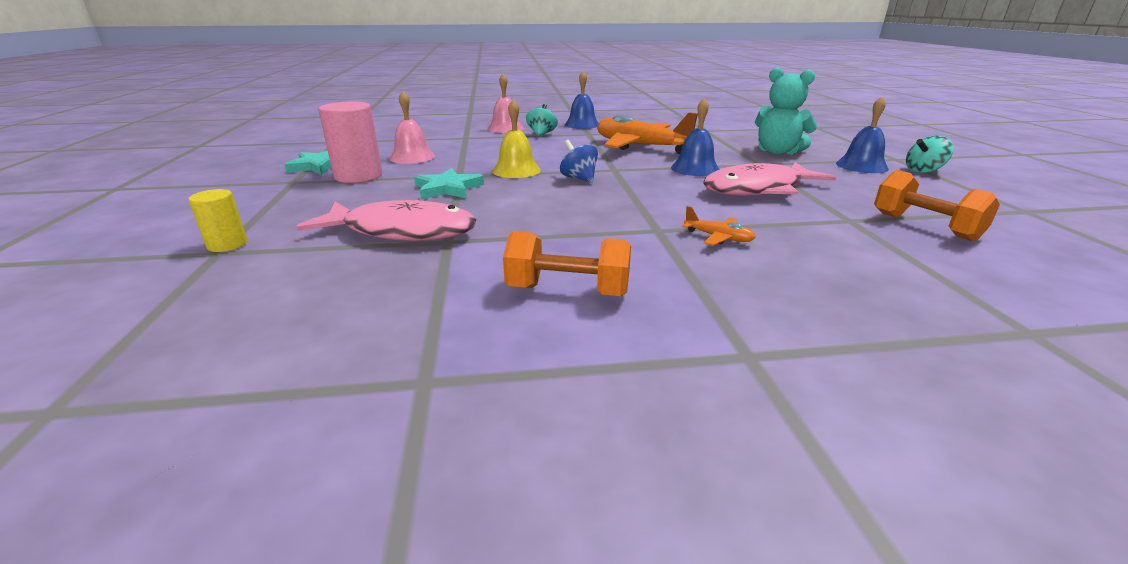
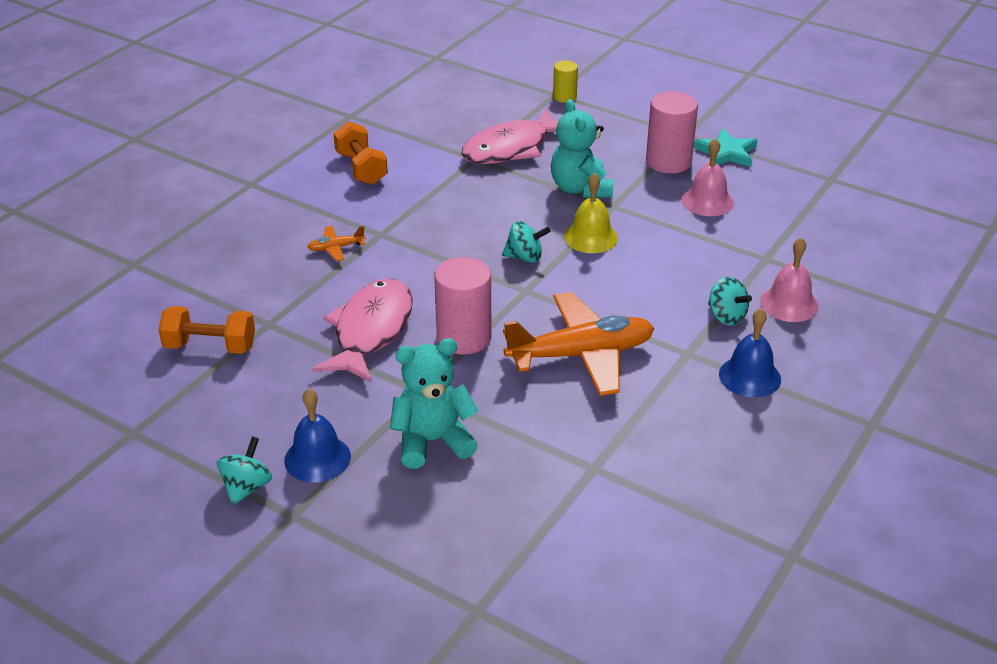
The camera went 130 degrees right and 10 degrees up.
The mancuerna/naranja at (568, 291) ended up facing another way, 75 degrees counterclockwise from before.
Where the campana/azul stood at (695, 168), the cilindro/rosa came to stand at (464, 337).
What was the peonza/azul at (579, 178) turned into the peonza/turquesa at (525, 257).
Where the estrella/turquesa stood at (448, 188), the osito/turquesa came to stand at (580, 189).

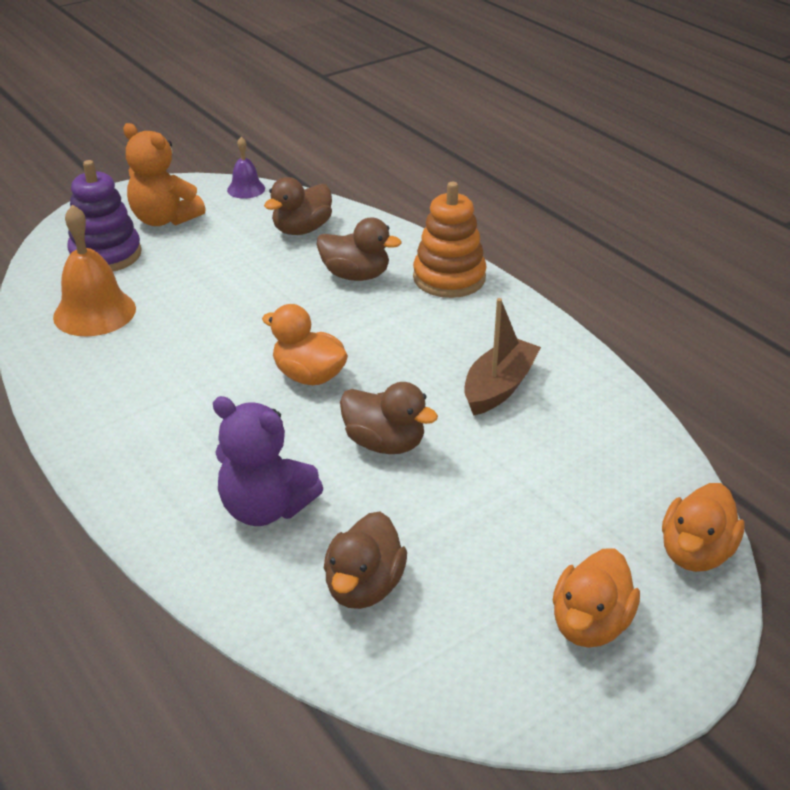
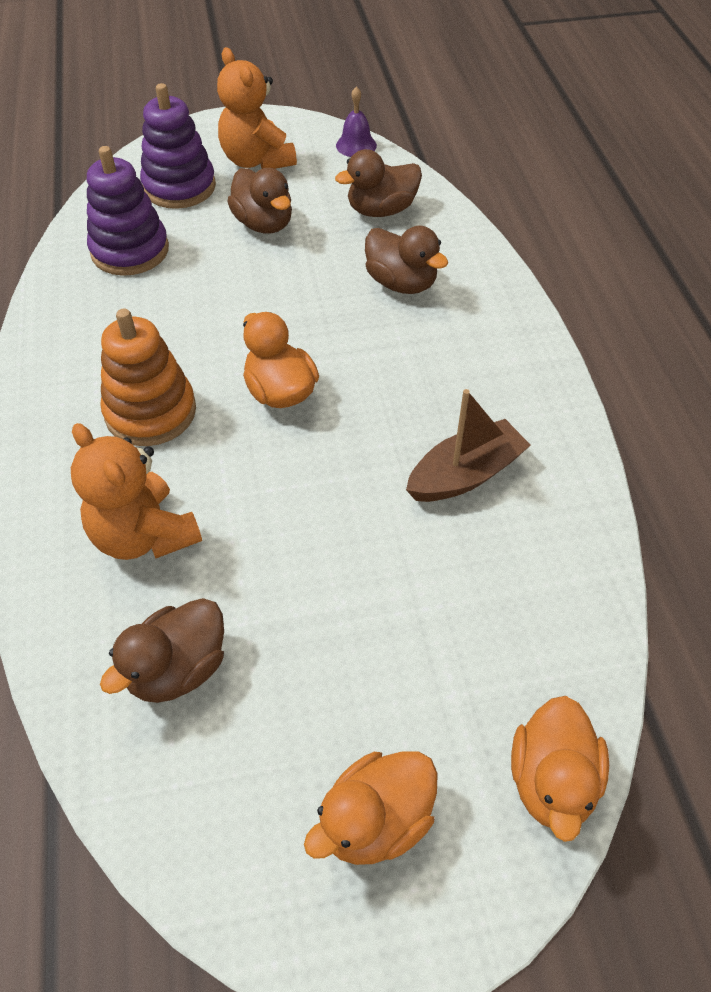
The camera went 25 degrees right and 15 degrees up.
What was the osito/morado at (265, 508) turned into the osito/naranja at (144, 535).
Where the campana/naranja stood at (94, 312), the juguete apilable/morado came to stand at (130, 251).
The juguete apilable/naranja ended up elsewhere, having gone from (449, 278) to (150, 412).
The pato/marrón ended up elsewhere, having gone from (385, 443) to (264, 224).
The pato/naranja at (695, 553) ended up facing another way, 45 degrees counterclockwise from before.

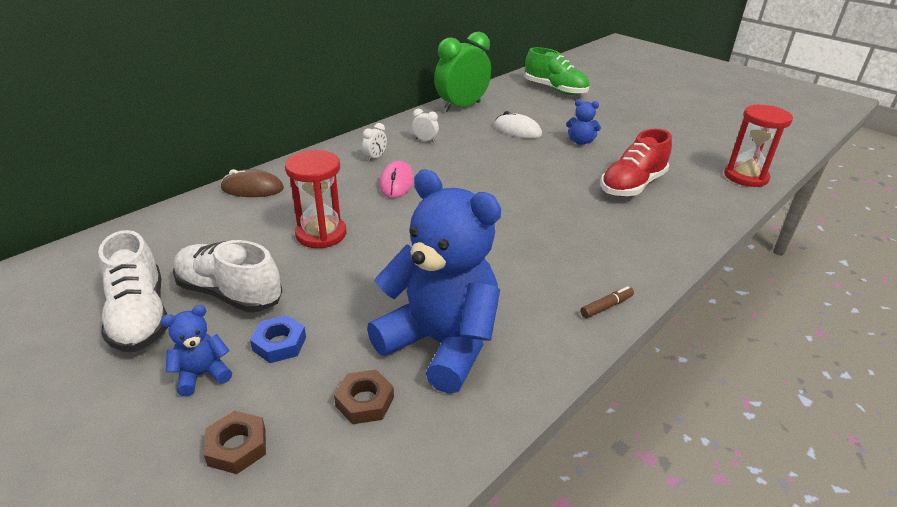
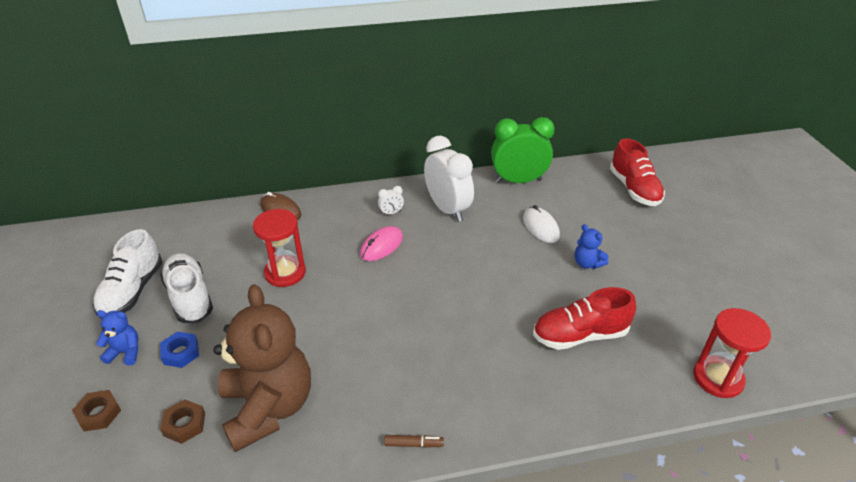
The camera went 35 degrees right and 5 degrees up.
What was the osito/azul at (441, 343) turned into the osito/marrón at (268, 407).
The size of the despertador/blanco at (425, 140) changed by a factor of 2.45.
What was the zapato/verde at (555, 90) turned into the zapato/rojo at (634, 189).

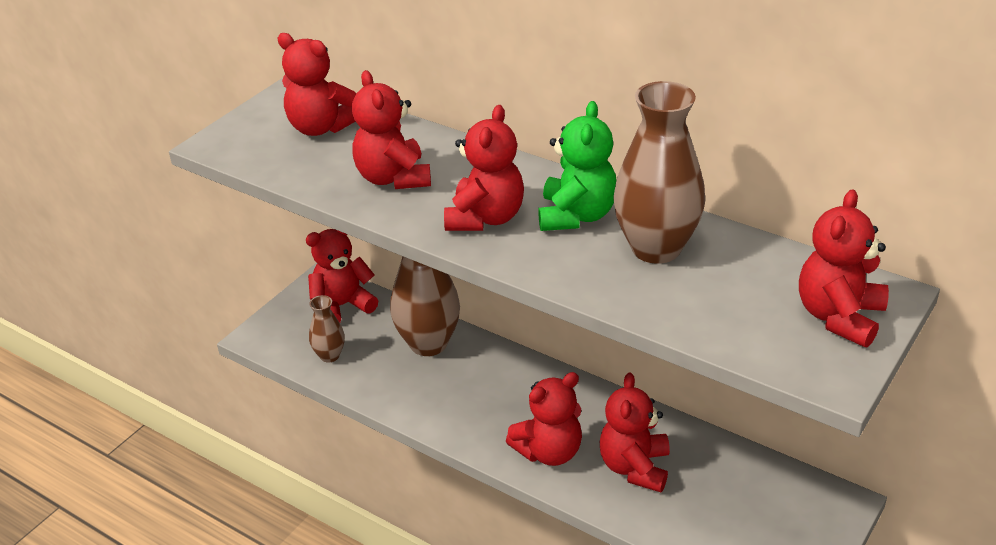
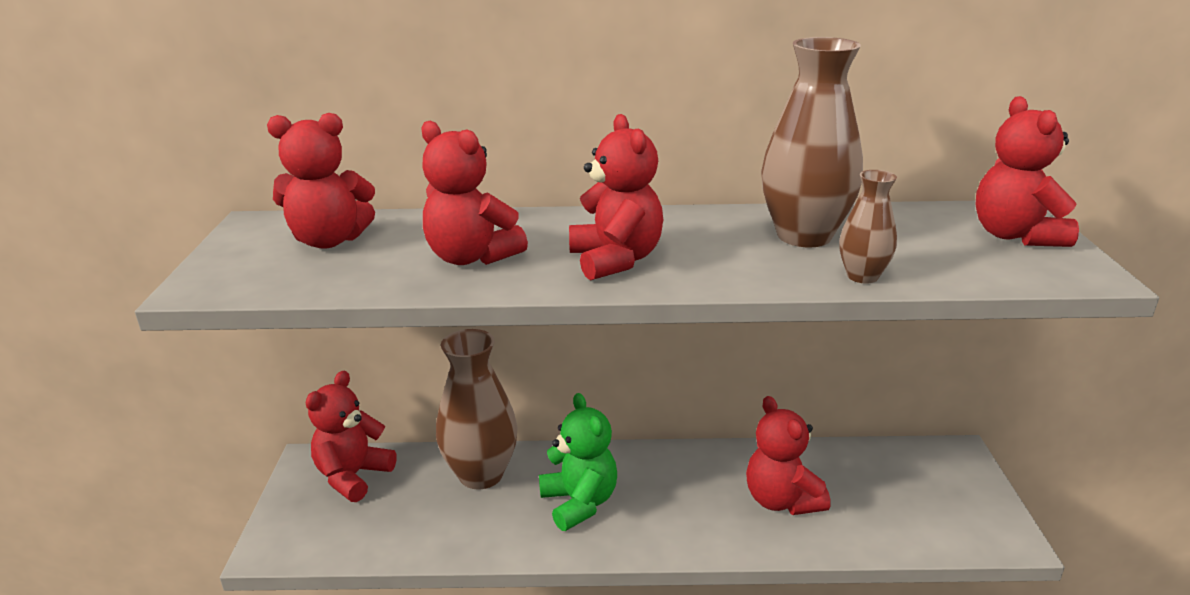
The camera went 35 degrees left and 10 degrees down.
The osito/verde ended up elsewhere, having gone from (576, 216) to (579, 503).
The florero/marrón ended up elsewhere, having gone from (329, 355) to (862, 276).
The second view lost the osito/rojo at (549, 452).

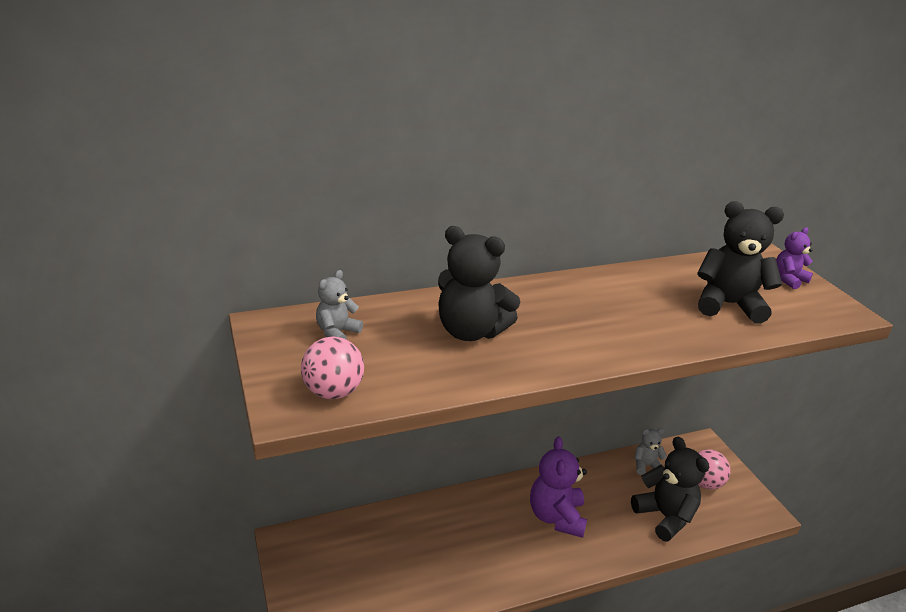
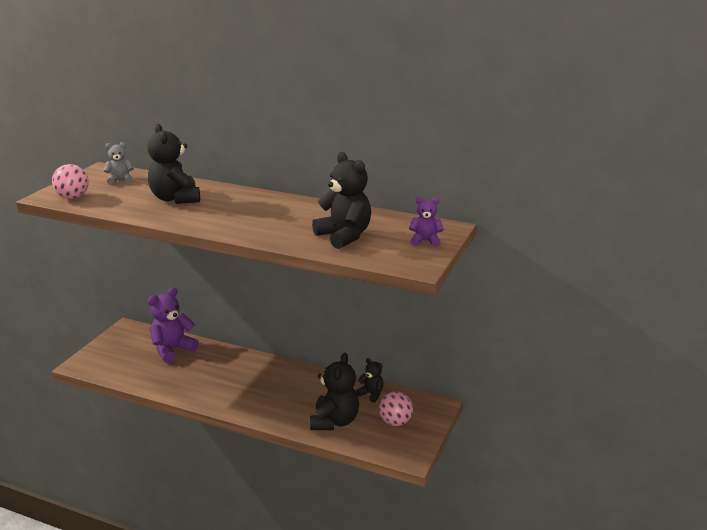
The camera went 45 degrees right and 5 degrees down.
The osito/morado ended up elsewhere, having gone from (556, 517) to (172, 350).
What was the osito/gris at (646, 465) turned into the osito/negro at (371, 394).

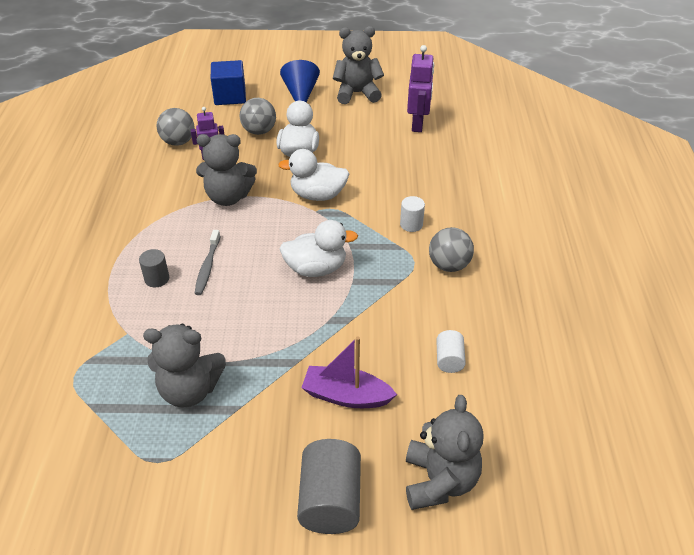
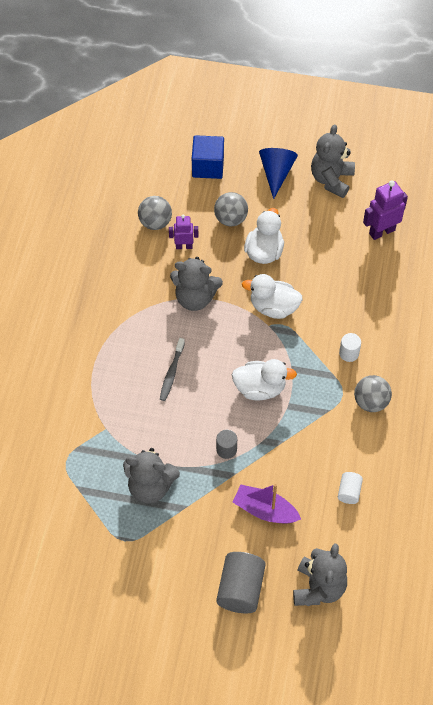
The camera went 10 degrees right and 15 degrees up.
The cilindro/gris ended up elsewhere, having gone from (157, 279) to (226, 449).
The osito/gris at (357, 93) ended up facing another way, 75 degrees counterclockwise from before.
The robot/morado at (418, 124) ended up facing another way, 135 degrees counterclockwise from before.

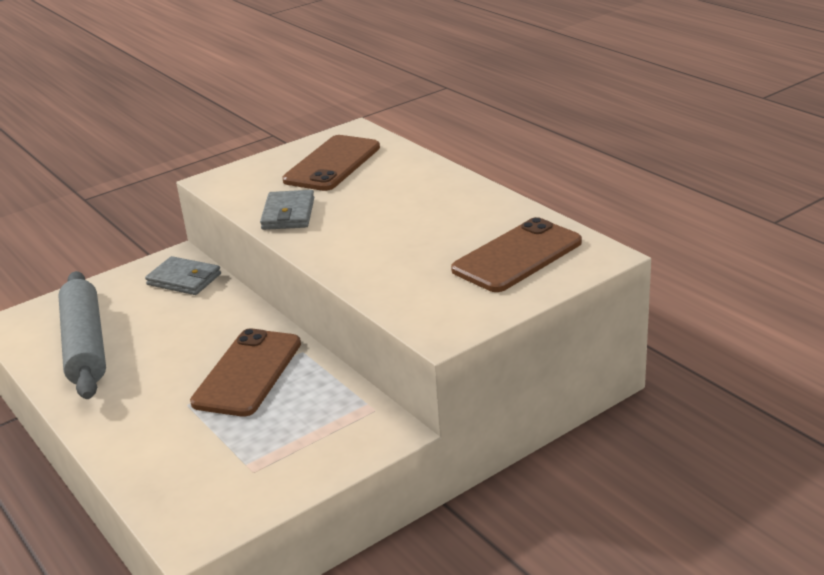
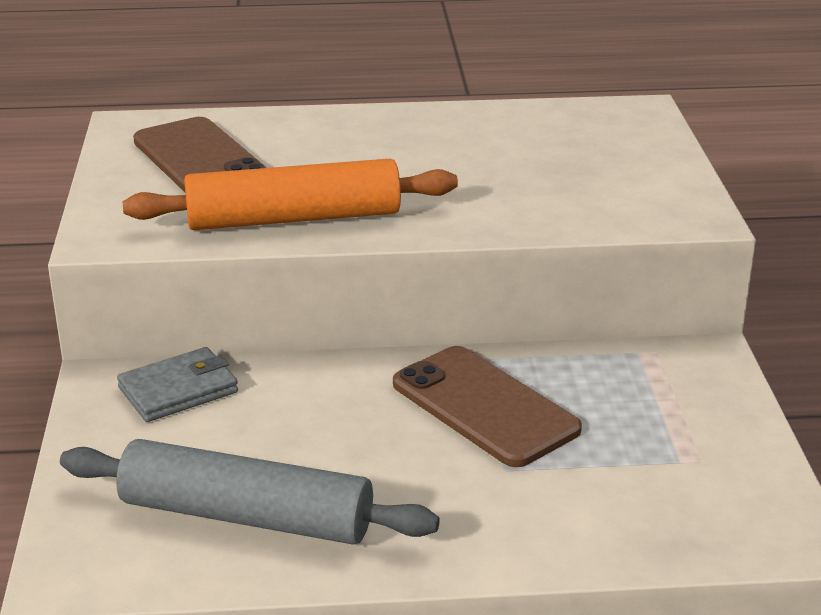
The camera went 60 degrees left and 0 degrees up.
Where the cartera/gris stood at (288, 214), the rodillo/naranja came to stand at (294, 218).
The second view lost the móvil/marrón at (517, 256).

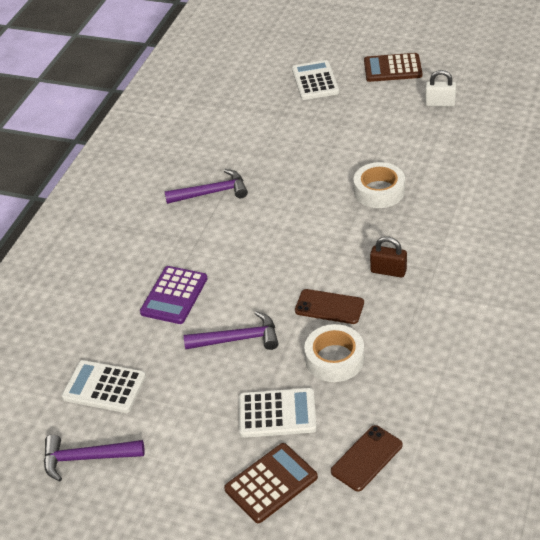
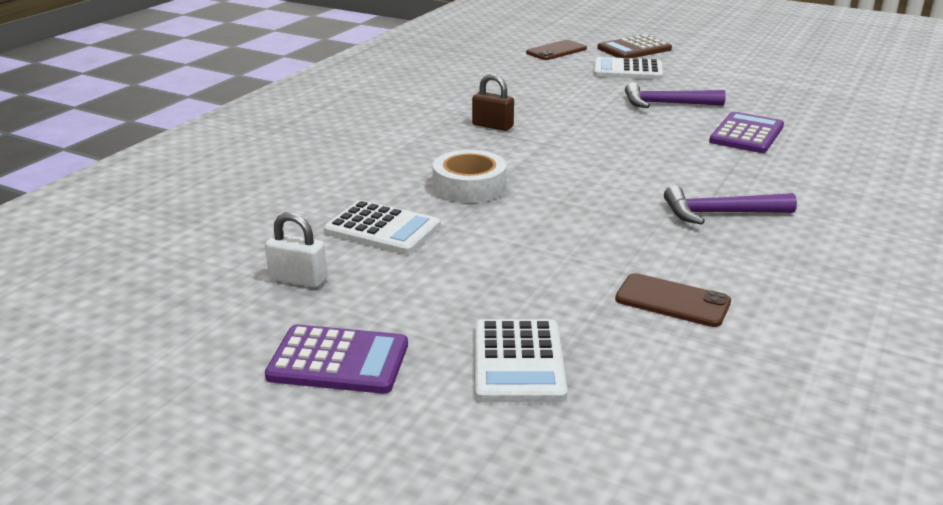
The camera went 175 degrees left and 15 degrees down.
What was the calculadora/marrón at (392, 68) turned into the calculadora/morado at (338, 361).
The calculadora/blanco ended up elsewhere, having gone from (104, 387) to (382, 229).
The móvil/marrón ended up elsewhere, having gone from (329, 307) to (672, 301).
The second view lost the martillo/morado at (86, 458).
The second view lost the cinta adhesiva/blanco at (334, 359).

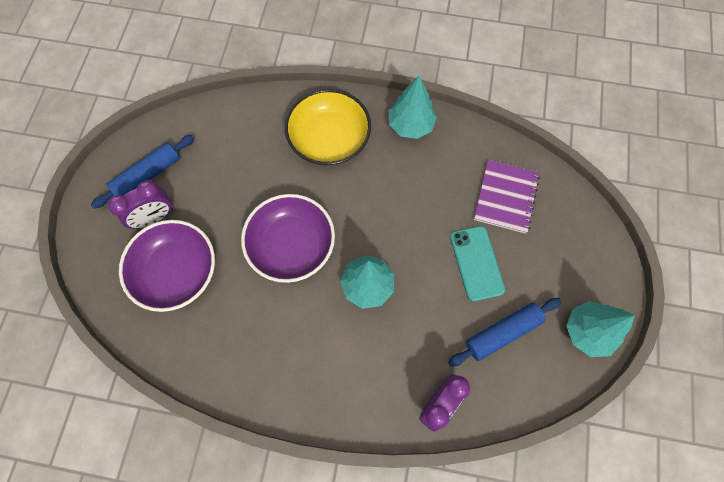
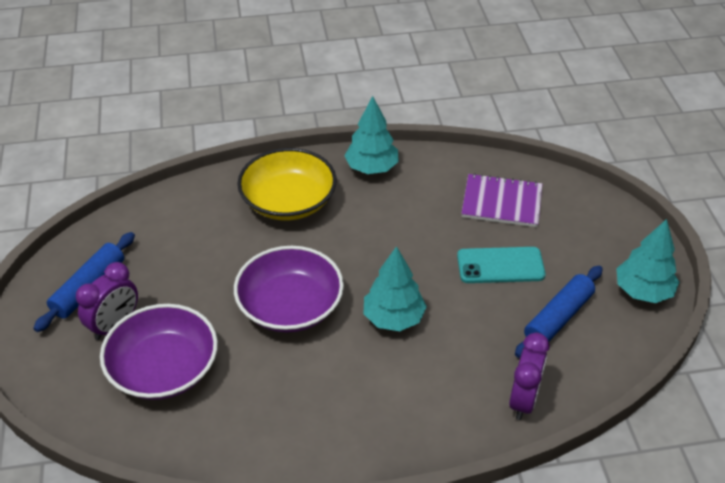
The camera went 20 degrees left and 25 degrees down.
The móvil/turquesa at (476, 263) ended up facing another way, 60 degrees counterclockwise from before.
The cuaderno/morado at (506, 197) ended up facing another way, 75 degrees counterclockwise from before.

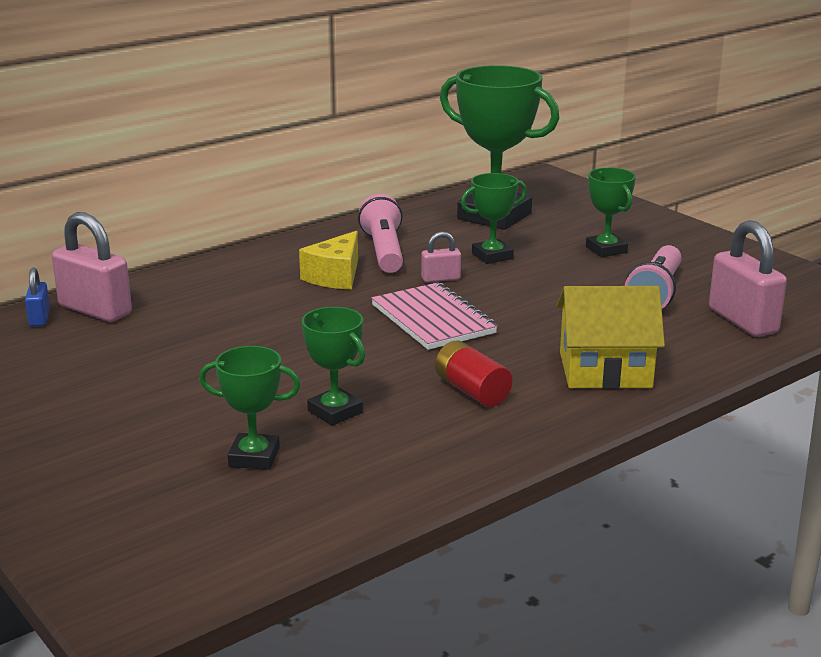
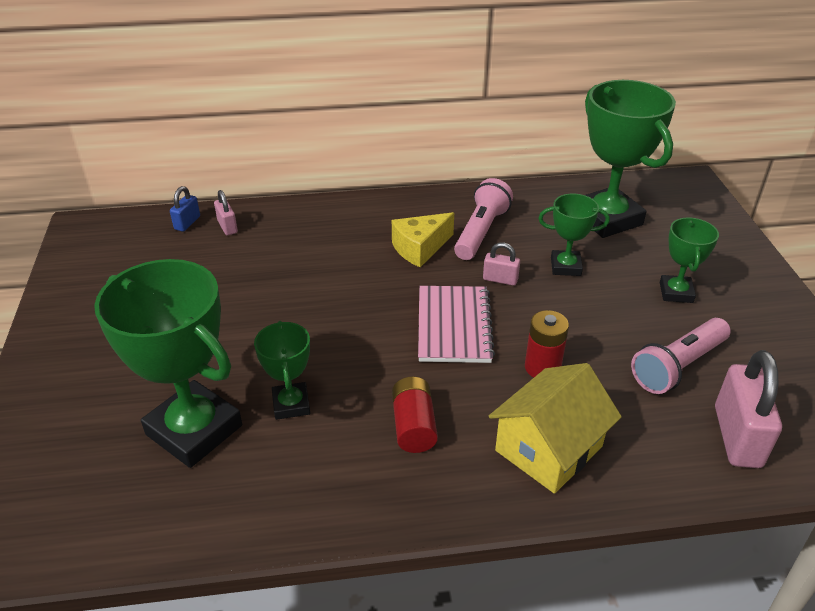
The camera went 30 degrees right and 15 degrees up.
The size of the trofeo/verde at (254, 457) changed by a factor of 1.93.
The size of the candado/rosa at (95, 310) changed by a factor of 0.52.
The casa/amarillo at (605, 370) ended up facing another way, 75 degrees counterclockwise from before.
The second view gained the pila/rojo at (542, 367).

